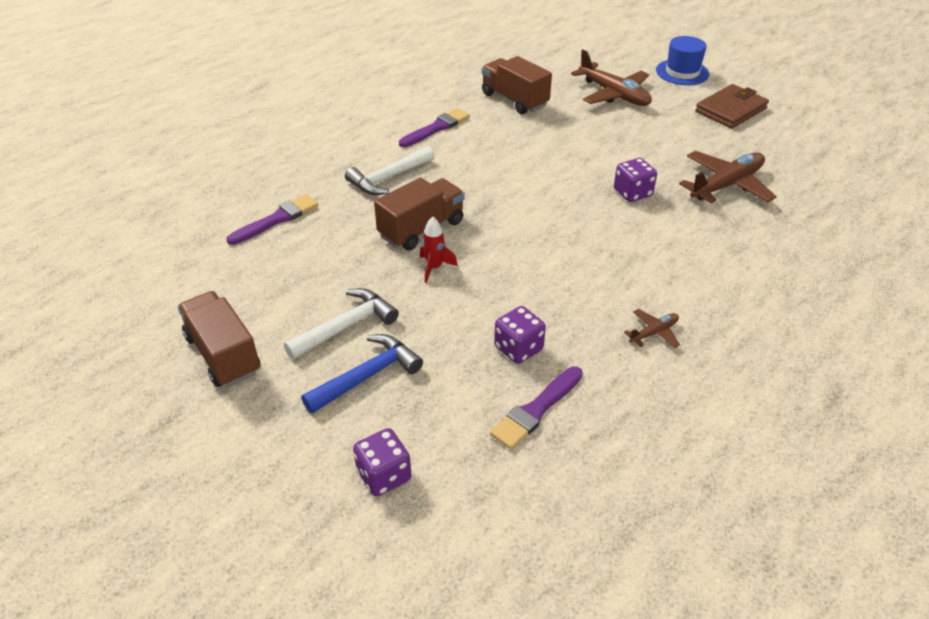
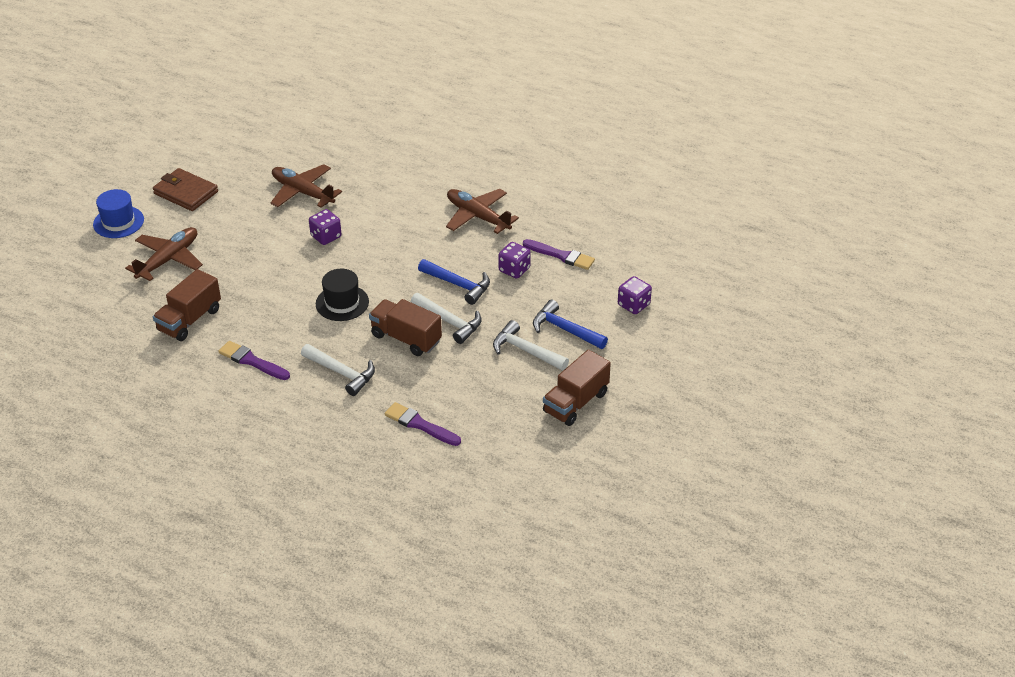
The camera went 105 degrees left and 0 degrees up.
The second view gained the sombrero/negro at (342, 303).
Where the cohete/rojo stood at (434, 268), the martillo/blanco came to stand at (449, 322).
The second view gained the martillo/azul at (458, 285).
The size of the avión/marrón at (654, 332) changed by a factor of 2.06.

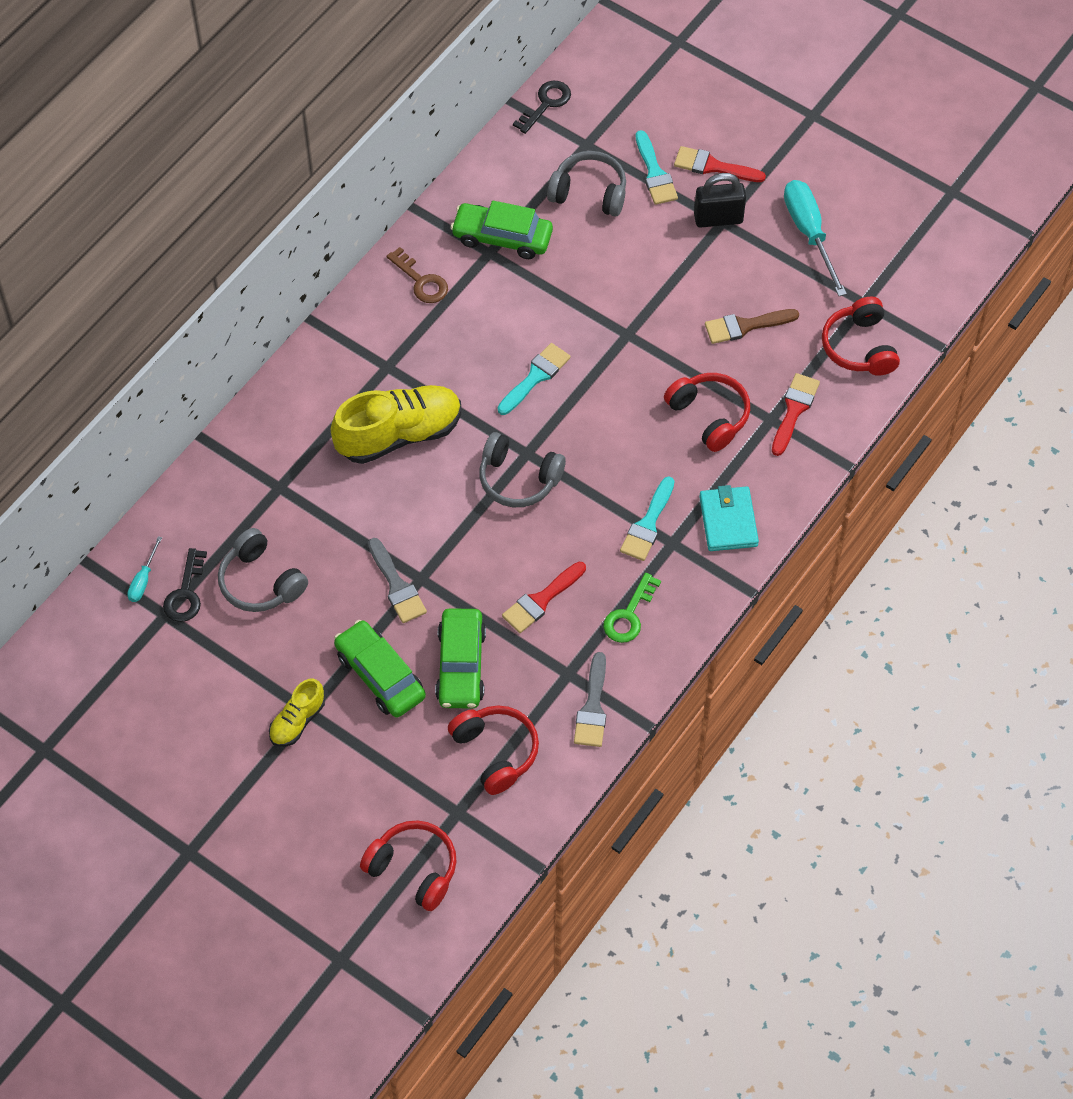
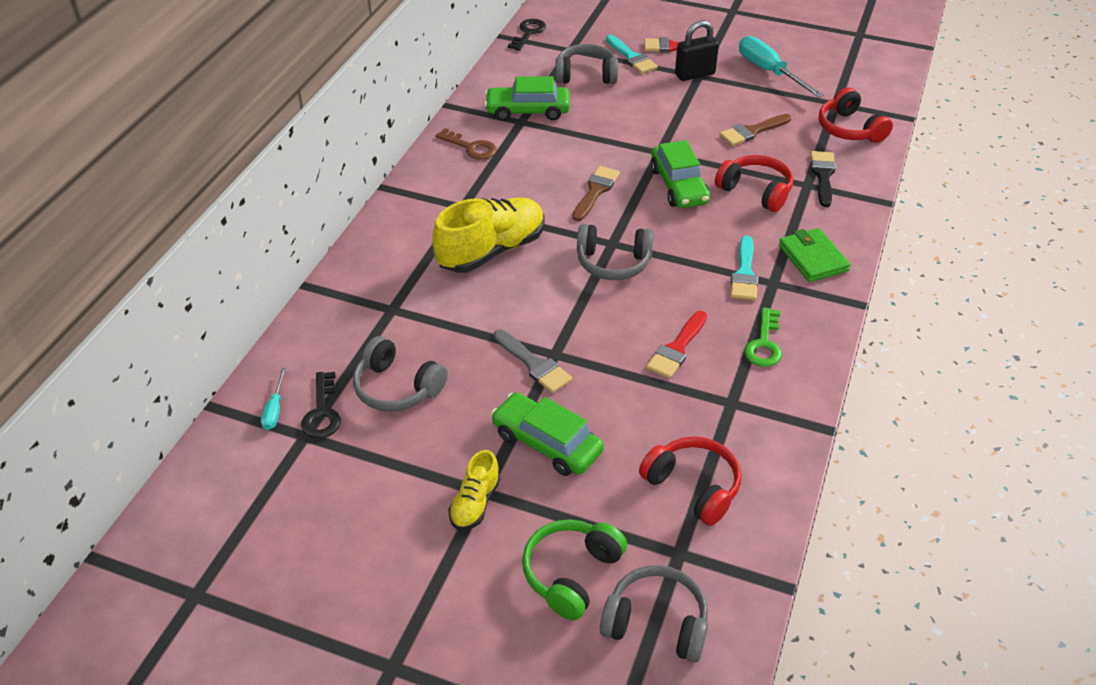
The camera went 15 degrees left and 15 degrees down.
The second view gained the auriculares/verde at (571, 573).
What was the pincel/turquesa at (535, 377) turned into the pincel/marrón at (595, 191).
What was the auriculares/rojo at (414, 869) turned into the auriculares/gris at (656, 622).
The coche/verde ended up elsewhere, having gone from (461, 665) to (678, 186).
What was the cartera/turquesa at (728, 521) turned into the cartera/verde at (813, 258).
What was the pincel/rojo at (794, 410) turned into the pincel/negro at (823, 176).
The second view lost the pincel/gris at (592, 707).

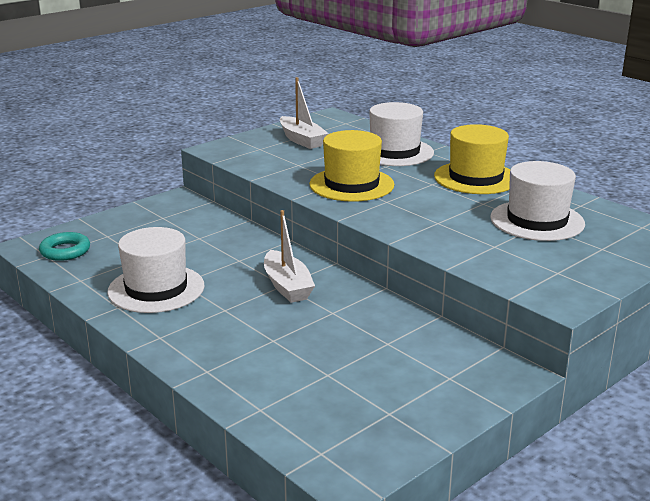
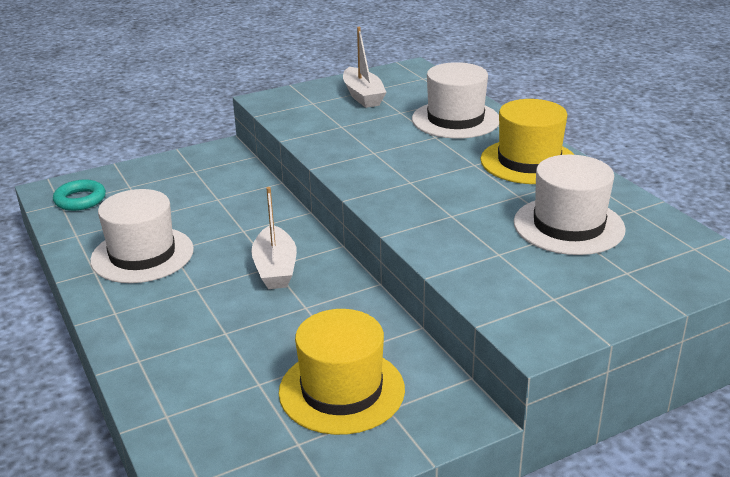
The camera went 15 degrees right and 5 degrees up.
The sombrero/amarillo ended up elsewhere, having gone from (351, 184) to (341, 390).

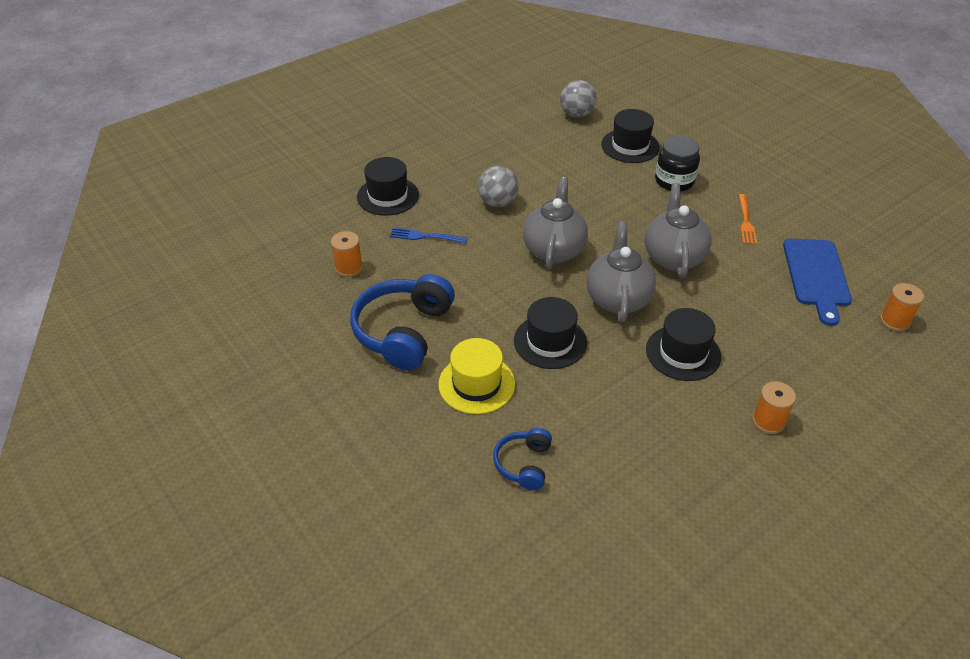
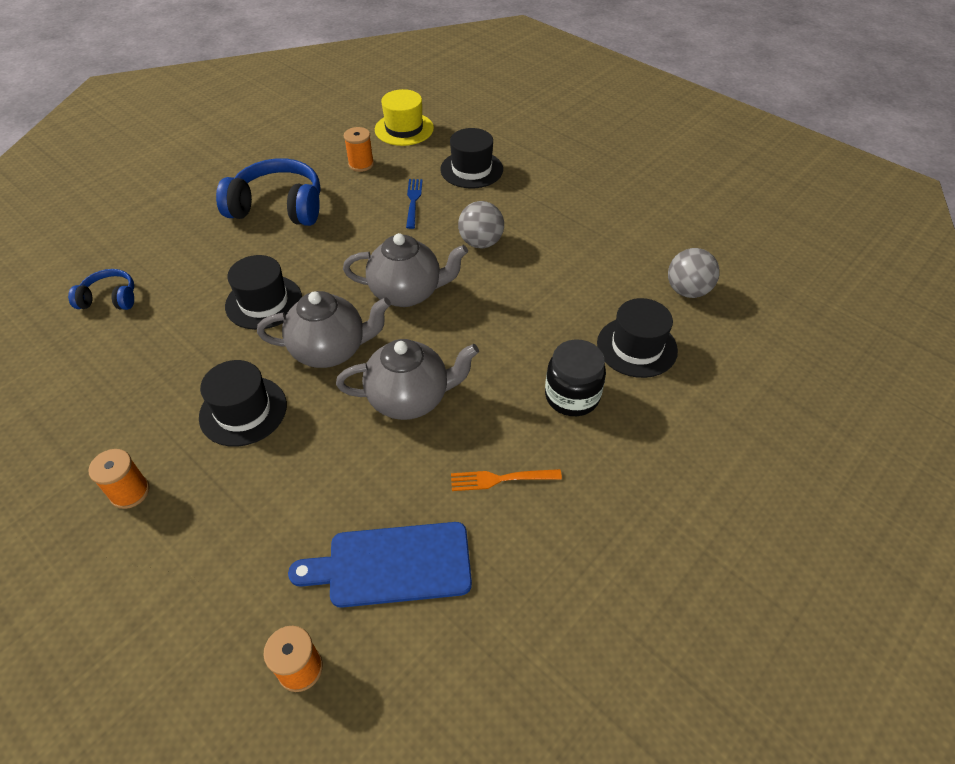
The camera went 80 degrees right and 5 degrees up.
The sombrero/amarillo ended up elsewhere, having gone from (476, 384) to (404, 129).

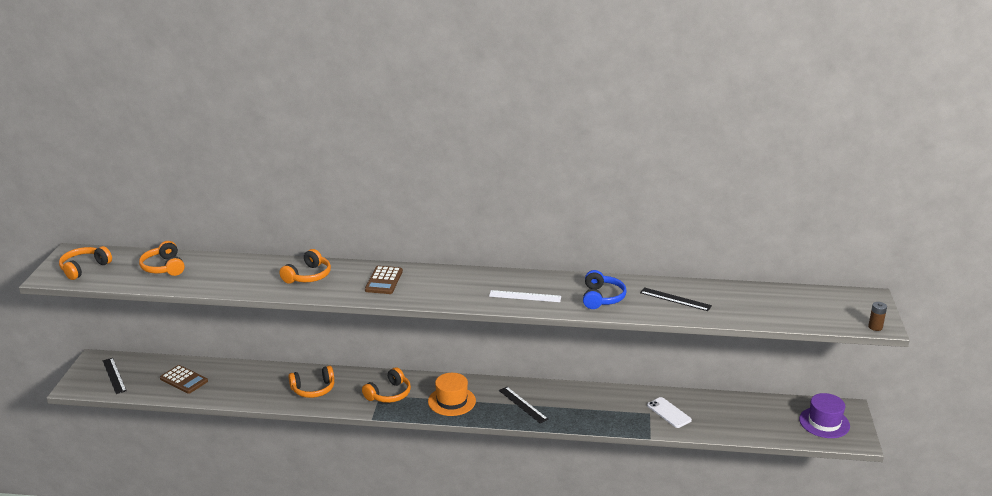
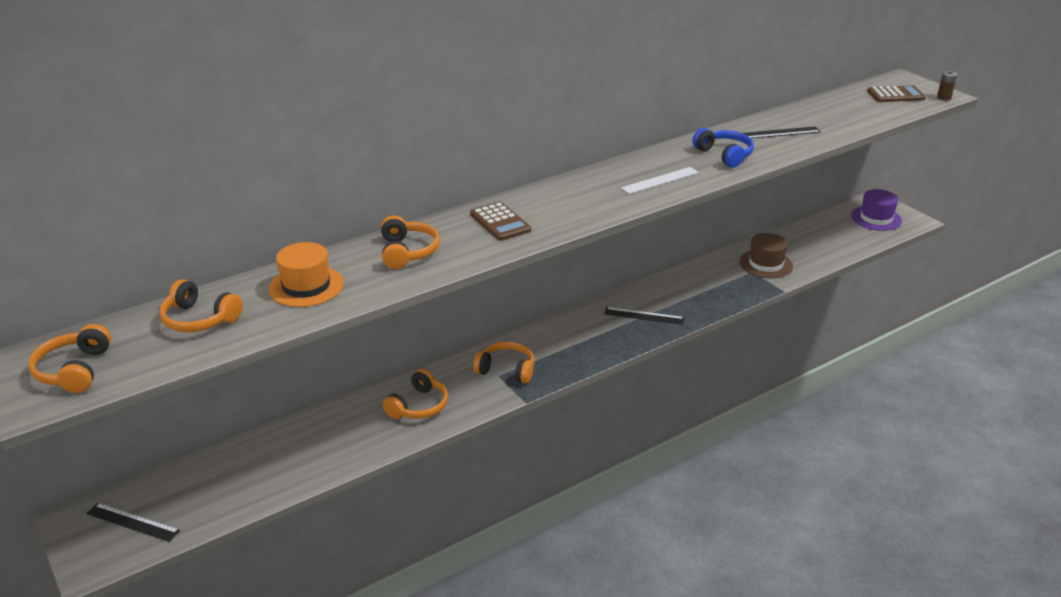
The camera went 40 degrees left and 5 degrees up.
The sombrero/naranja ended up elsewhere, having gone from (451, 401) to (306, 286).
The auriculares/naranja at (389, 394) ended up facing another way, 75 degrees counterclockwise from before.
Where the móvil/blanco stood at (669, 413), the sombrero/marrón came to stand at (765, 264).
The calculadora/marrón ended up elsewhere, having gone from (184, 380) to (896, 95).

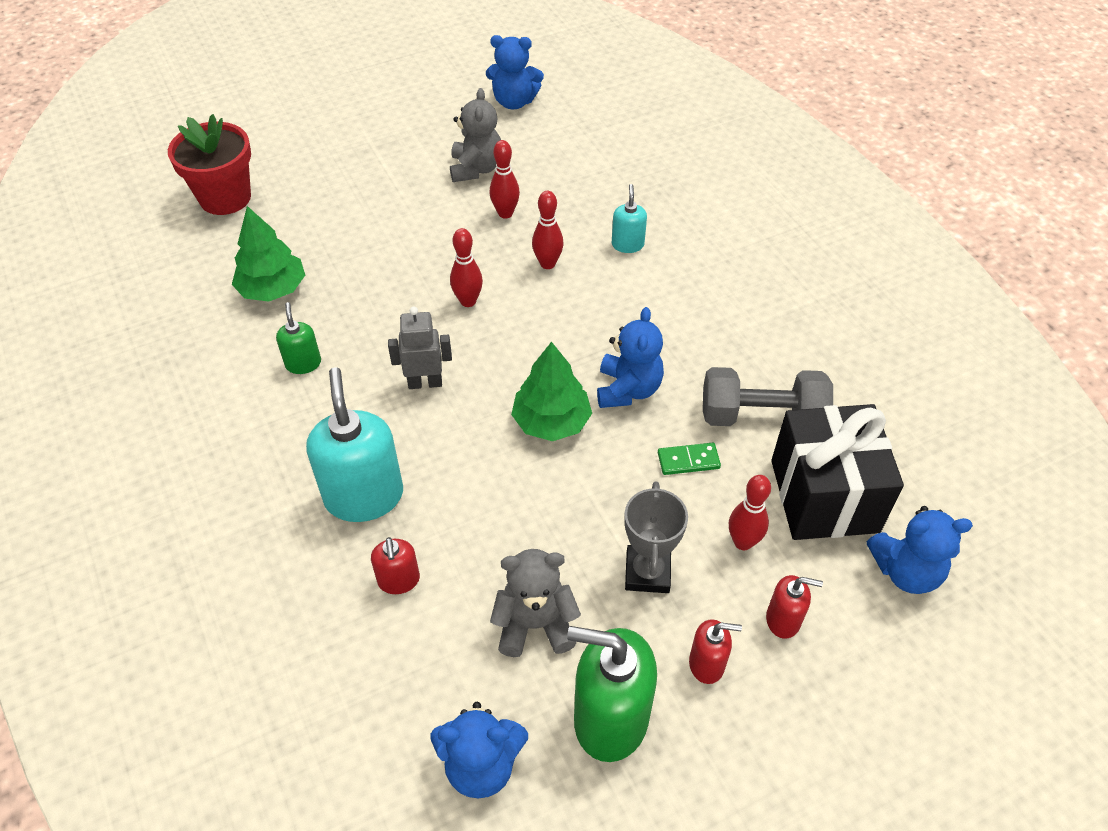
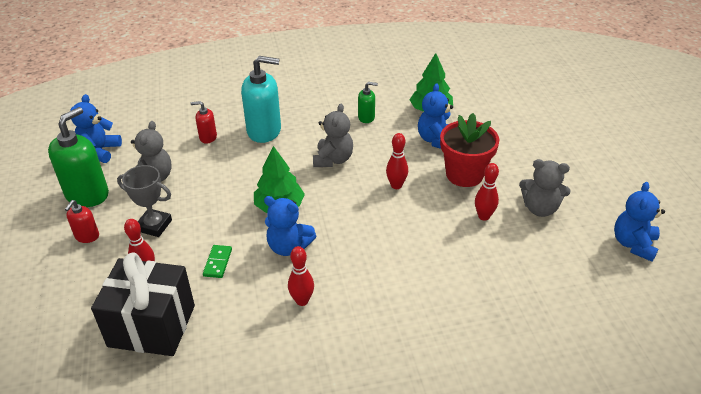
The camera went 105 degrees right and 10 degrees down.
The bolo/rojo ended up elsewhere, having gone from (547, 264) to (302, 301).
Where the robot/gris stood at (425, 383), the osito/gris came to stand at (333, 159).
The osito/azul ended up elsewhere, having gone from (906, 571) to (436, 140).
The maceta/rojo ended up elsewhere, having gone from (225, 198) to (464, 174).
The second view lost the dispensador de jabón/turquesa at (627, 244).
The second view lost the mancuerna/gris at (761, 416).
The second view lost the dispensador de jabón/rojo at (783, 620).

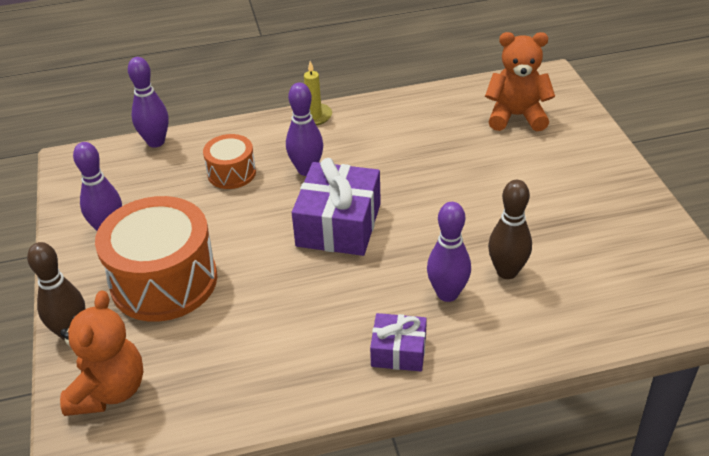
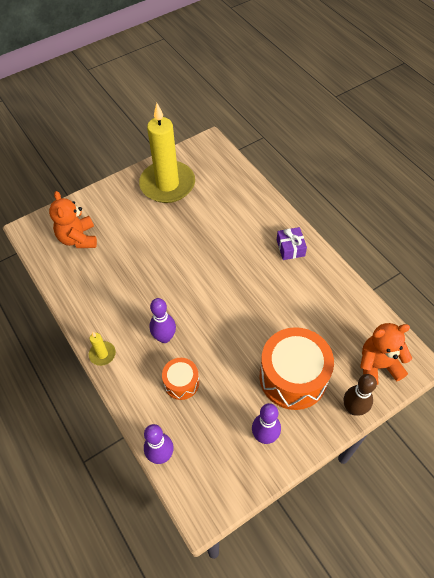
The camera went 110 degrees left and 15 degrees up.
The second view gained the vela/amarillo at (167, 184).
The second view lost the regalo/morado at (339, 225).
The second view lost the bolo/morado at (447, 294).
The second view lost the bolo/marrón at (507, 271).

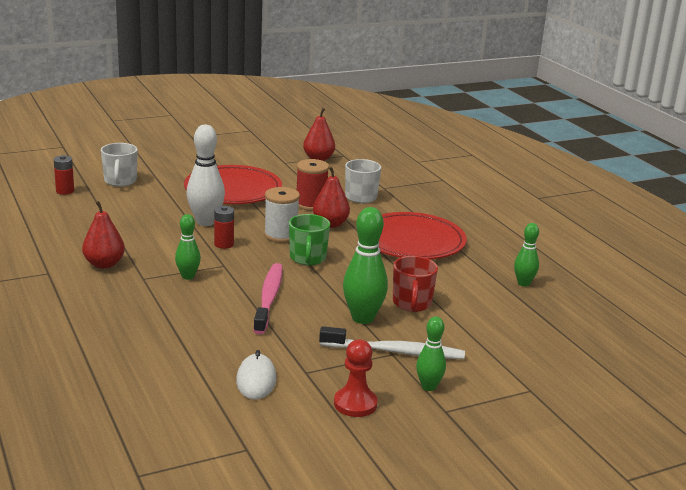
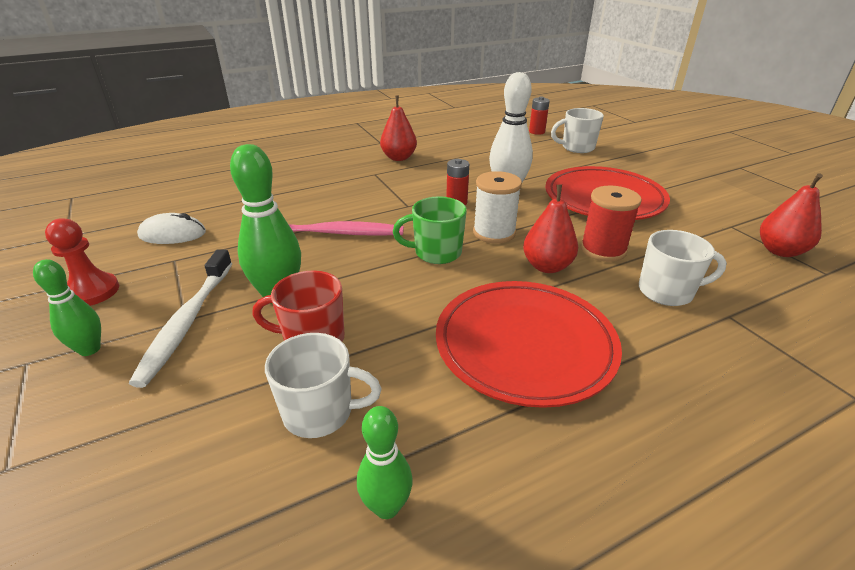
The camera went 90 degrees right and 10 degrees up.
The second view gained the taza/blanco at (320, 412).
The second view lost the bolo/verde at (188, 276).

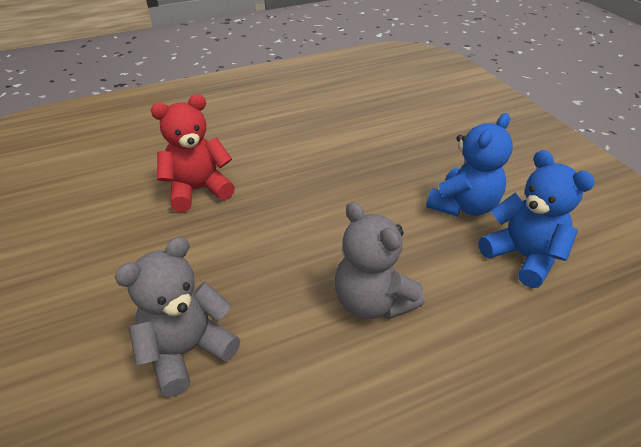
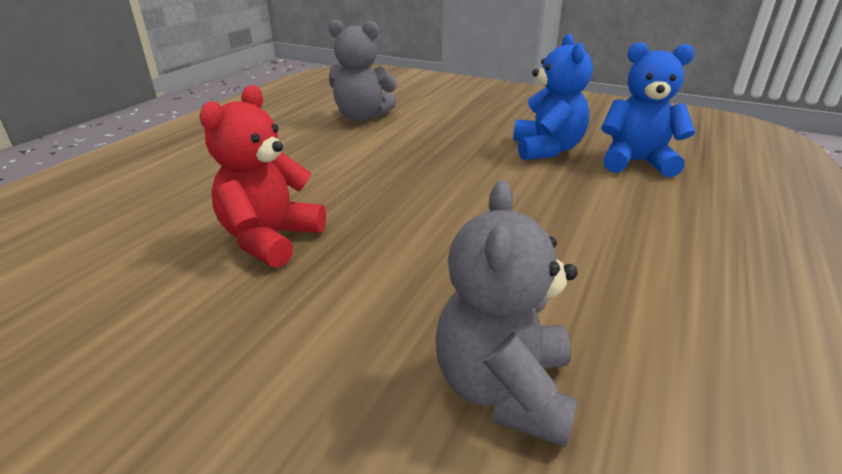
The camera went 40 degrees left and 10 degrees down.
The osito/gris ended up elsewhere, having gone from (372, 302) to (362, 117).

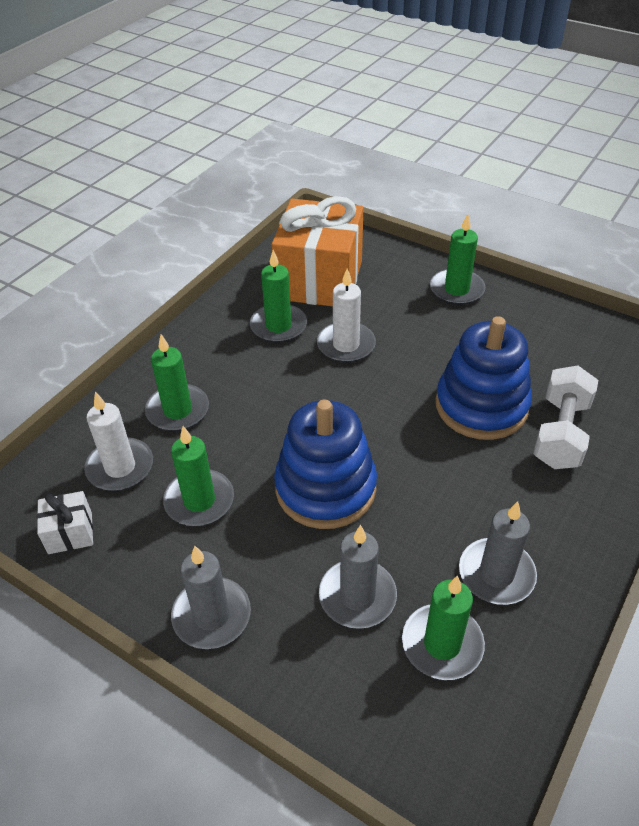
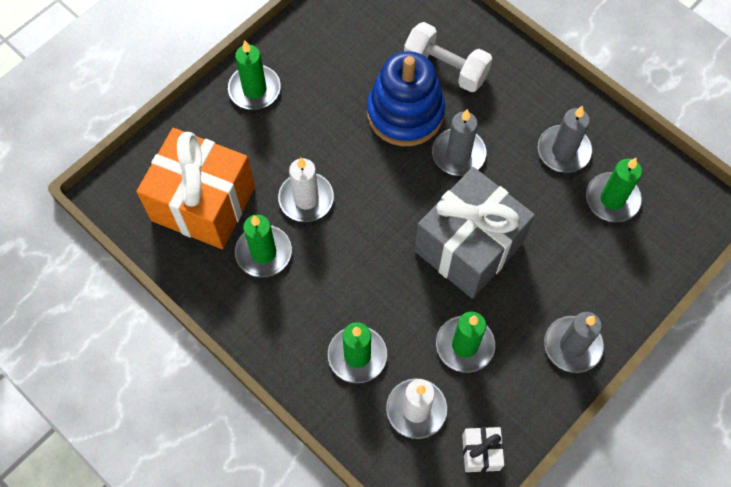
The camera went 80 degrees left and 20 degrees up.
Where the juguete apilable/azul stood at (325, 488), the regalo/gris came to stand at (469, 247).
The vela/gris ended up elsewhere, having gone from (357, 596) to (458, 154).

